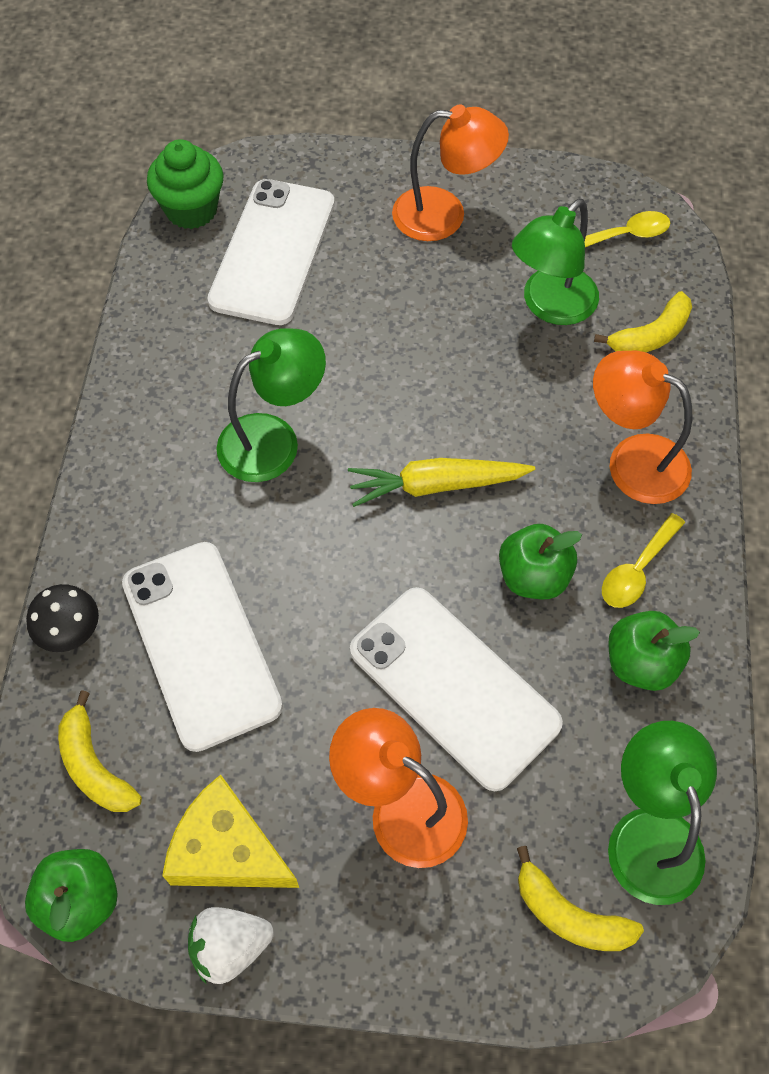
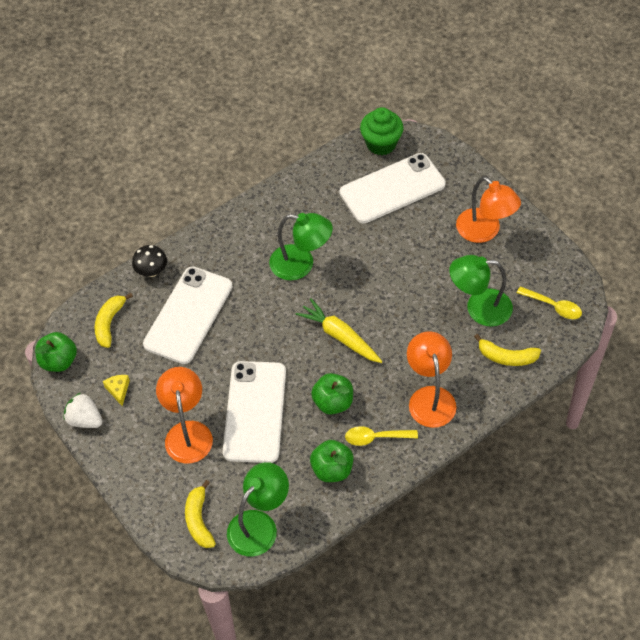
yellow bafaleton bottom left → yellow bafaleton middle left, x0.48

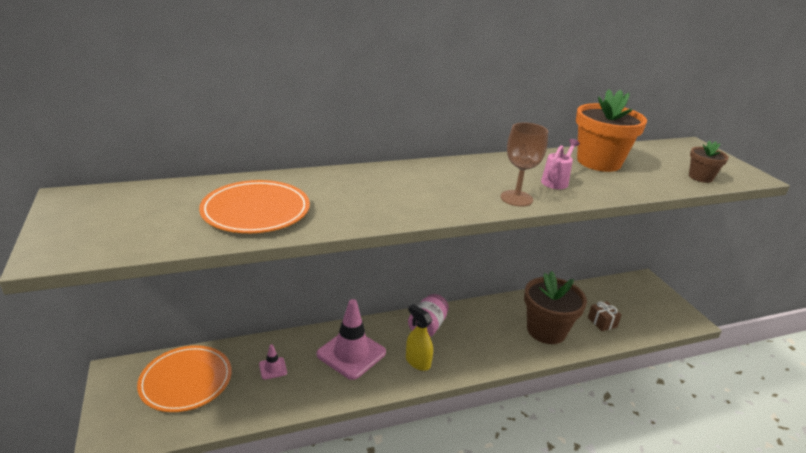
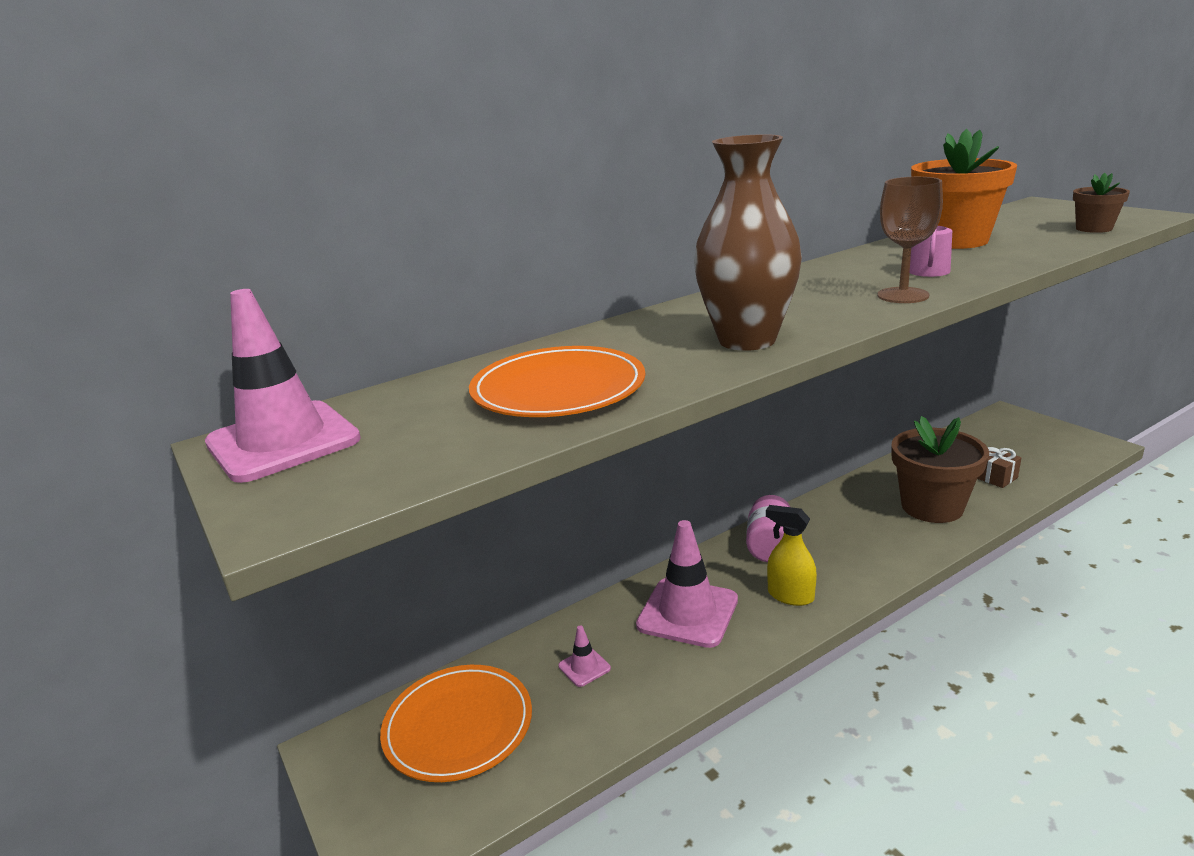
- → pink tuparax (no. 1 from left) middle left
- → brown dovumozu top centre

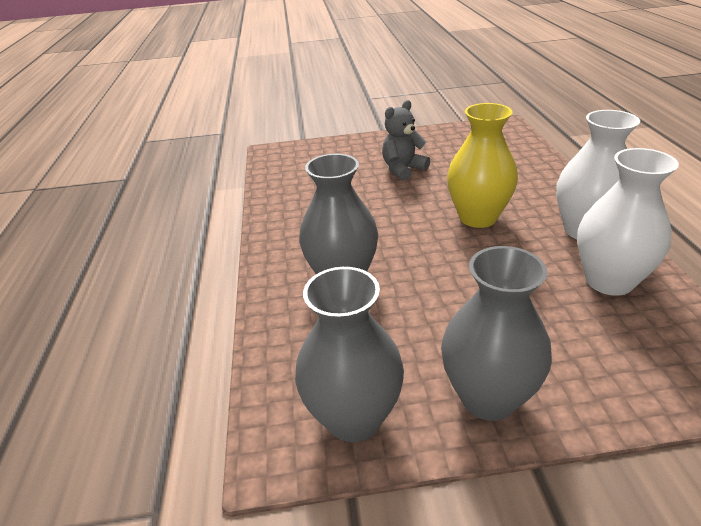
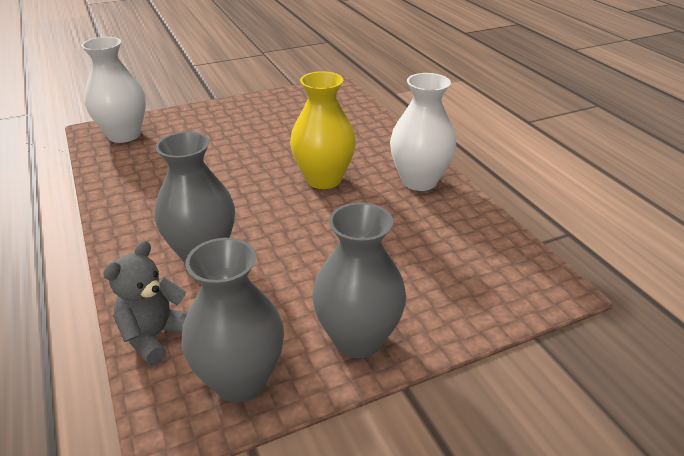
white dovumozu (no. 2 from left in the first image) middle right → white dovumozu (no. 1 from left) top left, shifted
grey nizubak top centre → grey nizubak middle left, shifted

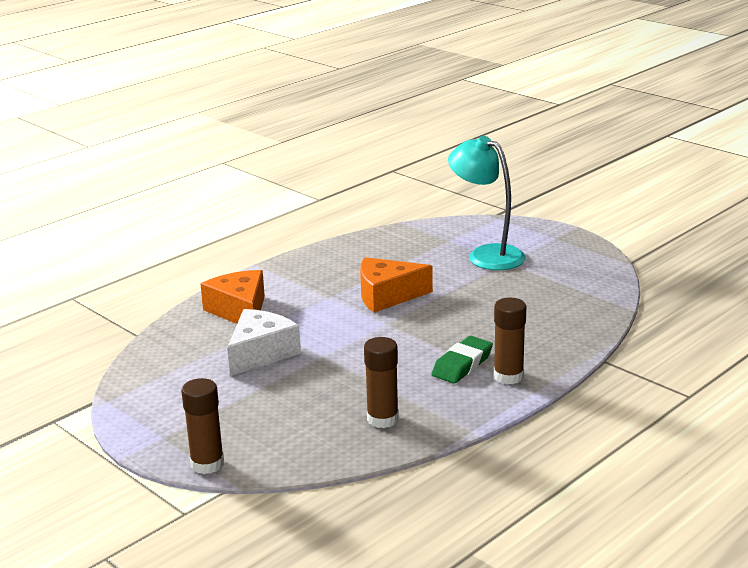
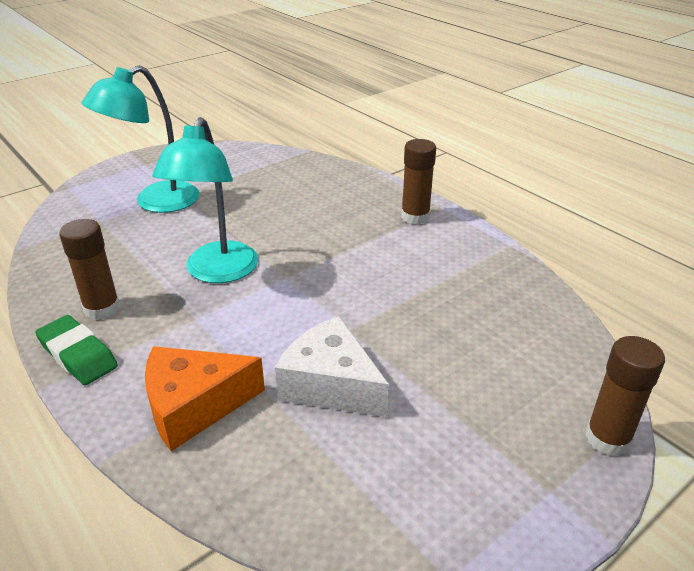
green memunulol centre → green memunulol middle left, shifted
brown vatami (no. 2 from left in the first image) bottom centre → brown vatami (no. 1 from left) middle left, shifted
orange bafaleton (no. 2 from left) centre → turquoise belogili (no. 2 from left) middle left

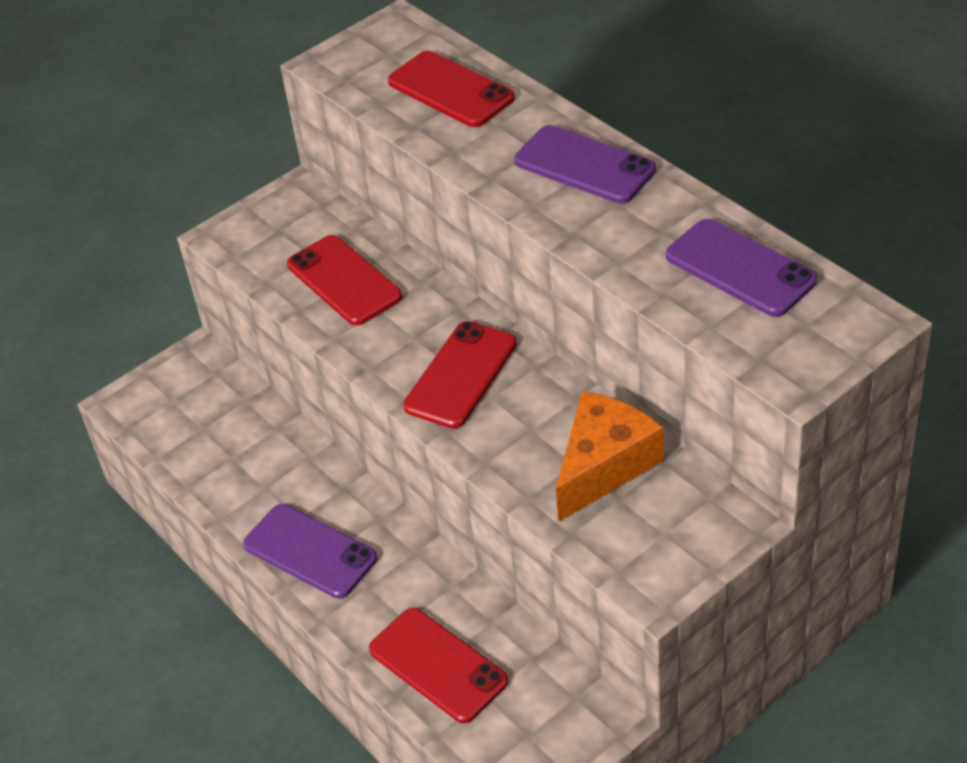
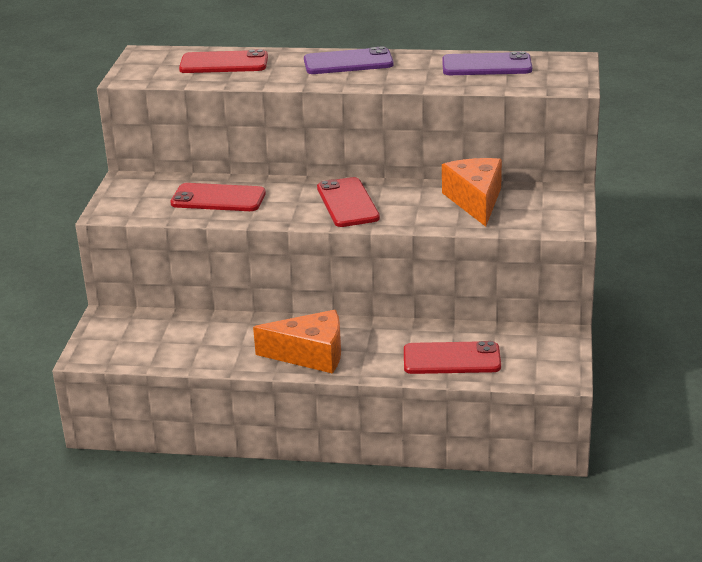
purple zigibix (no. 1 from left) bottom left → orange bafaleton (no. 1 from left) centre

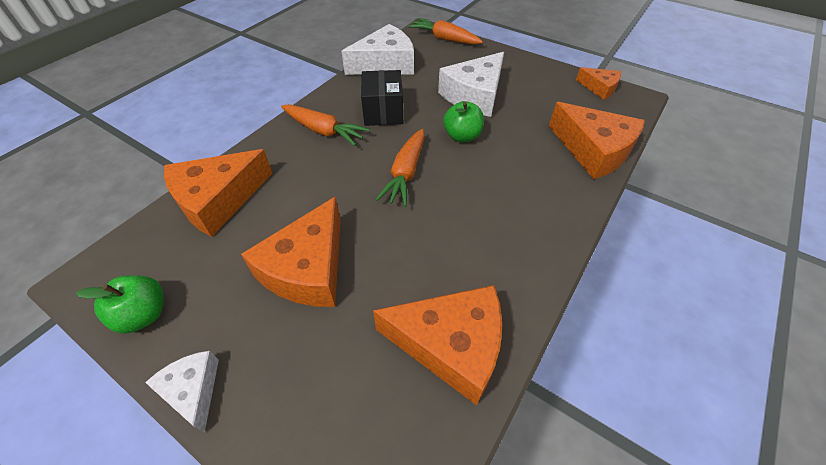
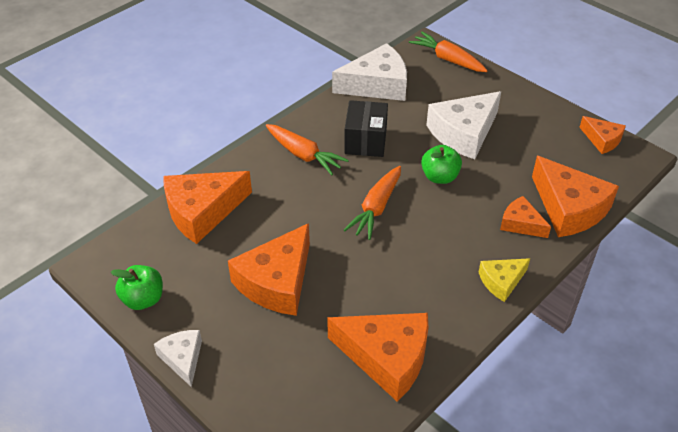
- → yellow bafaleton middle right
- → orange bafaleton (no. 4 from left) middle right

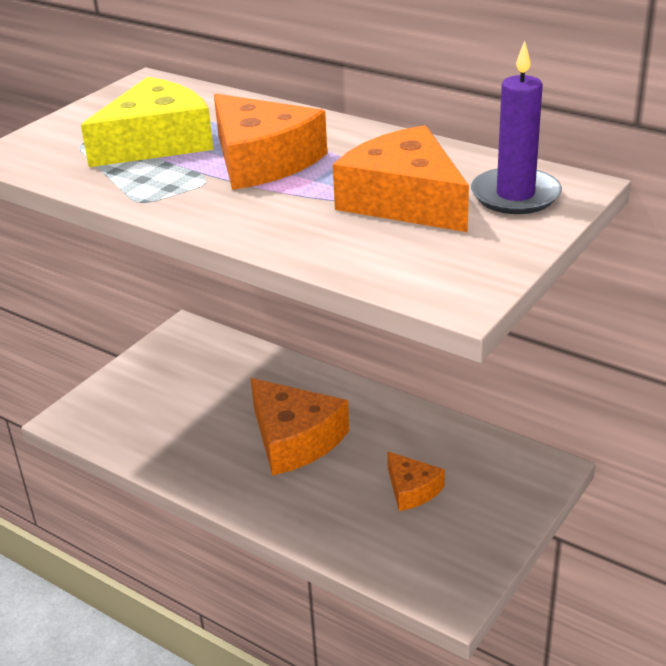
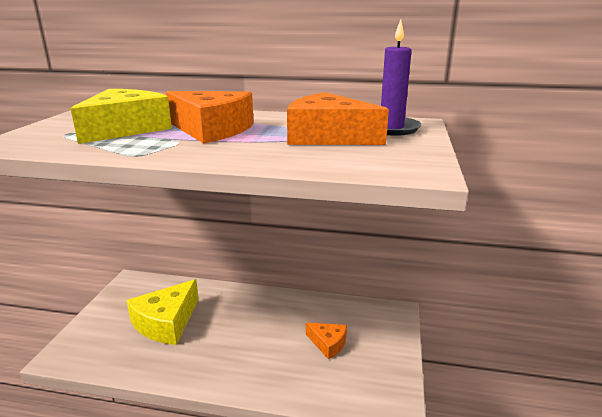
- → yellow bafaleton (no. 2 from left) bottom left
orange bafaleton (no. 2 from left) centre → -

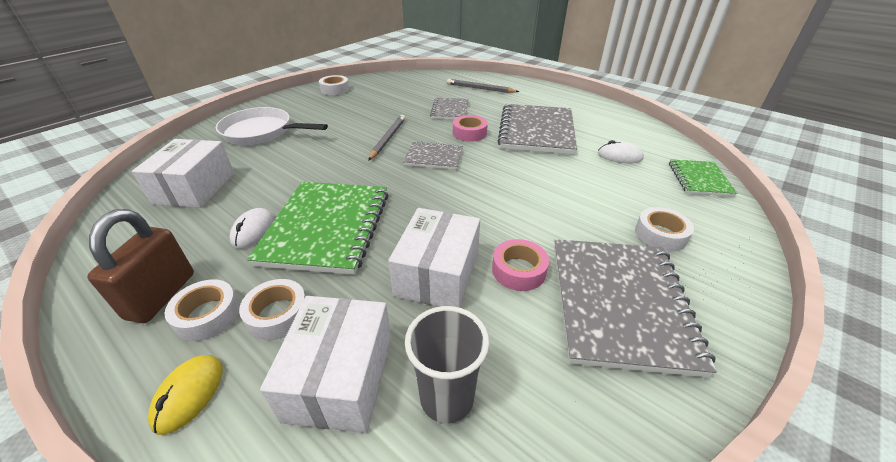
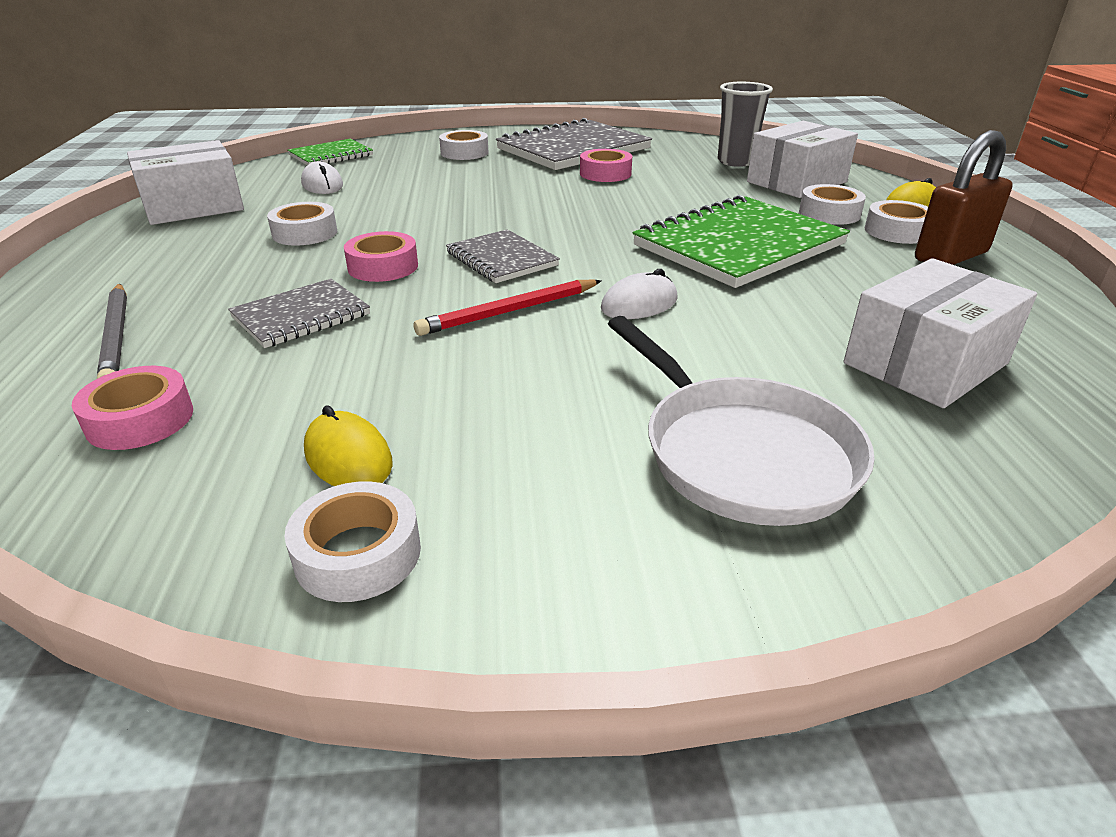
- → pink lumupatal (no. 1 from left) middle left
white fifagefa (no. 3 from left in the first image) centre → white fifagefa (no. 1 from left) top left, shifted
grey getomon (no. 3 from left) top centre → white lumupatal (no. 1 from left) top left
- → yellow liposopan (no. 1 from left) middle left
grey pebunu (no. 1 from left) top centre → red pebunu centre
white liposopan (no. 1 from left in the first image) middle left → white liposopan (no. 2 from left) centre, shifted

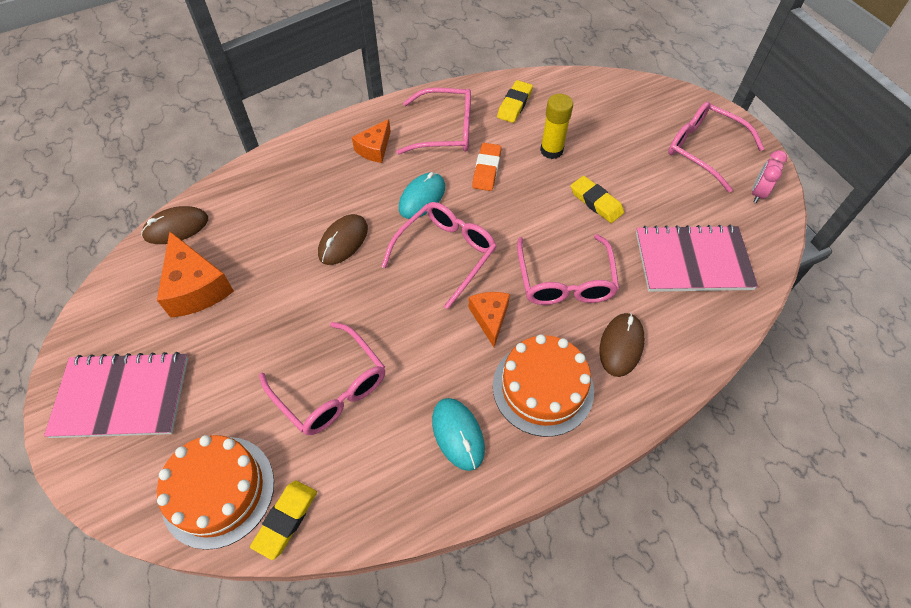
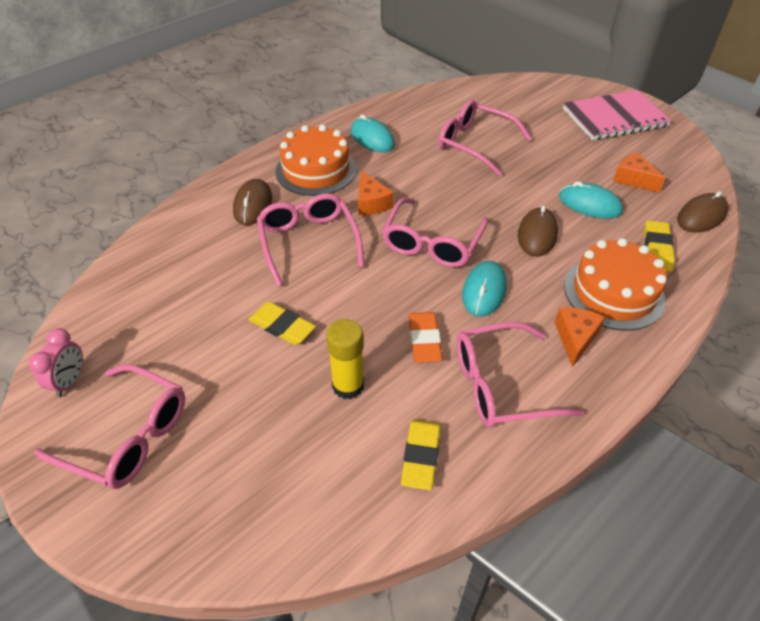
- → turquoise liposopan (no. 3 from left) top right
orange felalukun (no. 1 from left in the first image) bottom left → orange felalukun (no. 2 from left) middle right, shifted
orange bafaleton (no. 1 from left in the first image) middle left → orange bafaleton (no. 3 from left) top right, x0.62
yellow memunulol (no. 1 from left in the first image) bottom left → yellow memunulol (no. 3 from left) middle right, shifted
pink getomon (no. 2 from left) middle right → -

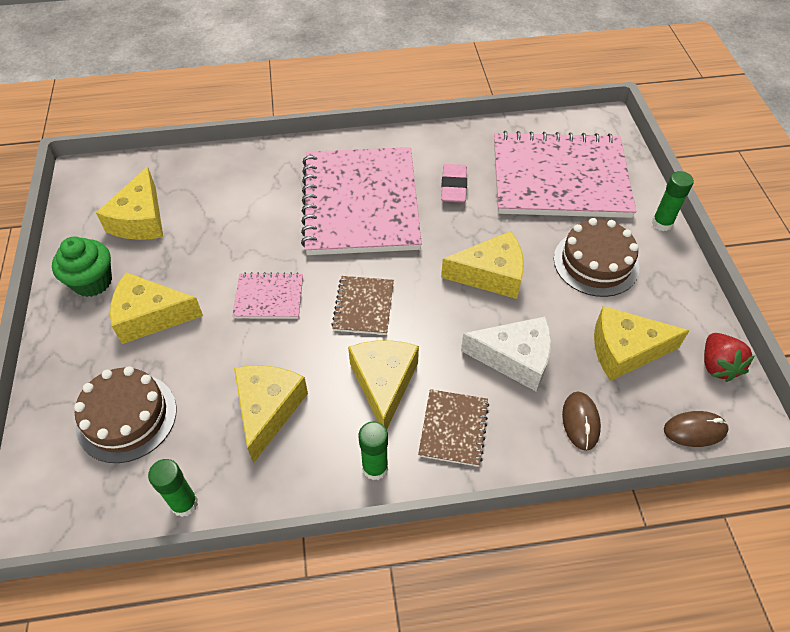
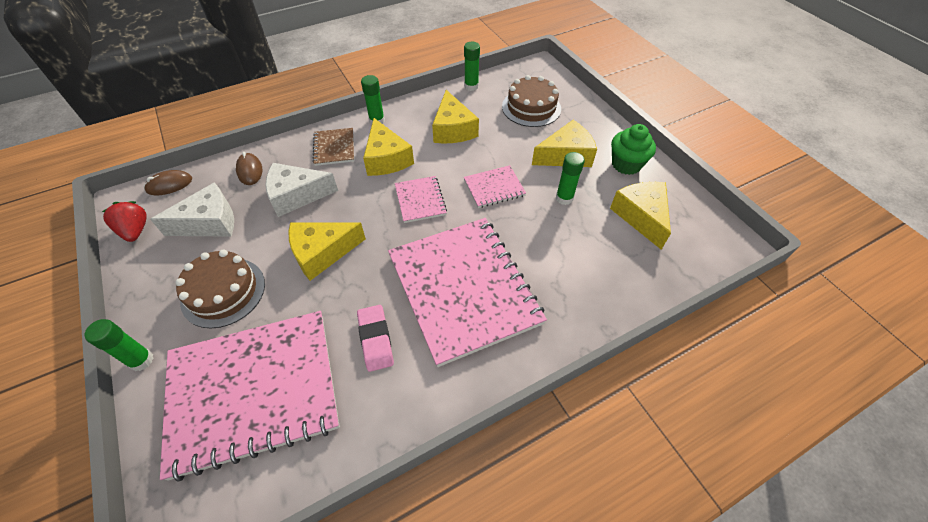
yellow bafaleton (no. 6 from left) middle right → white bafaleton (no. 1 from left) middle left
brown getomon (no. 1 from left) centre → pink getomon (no. 2 from left) centre
- → green vatami (no. 4 from left) centre

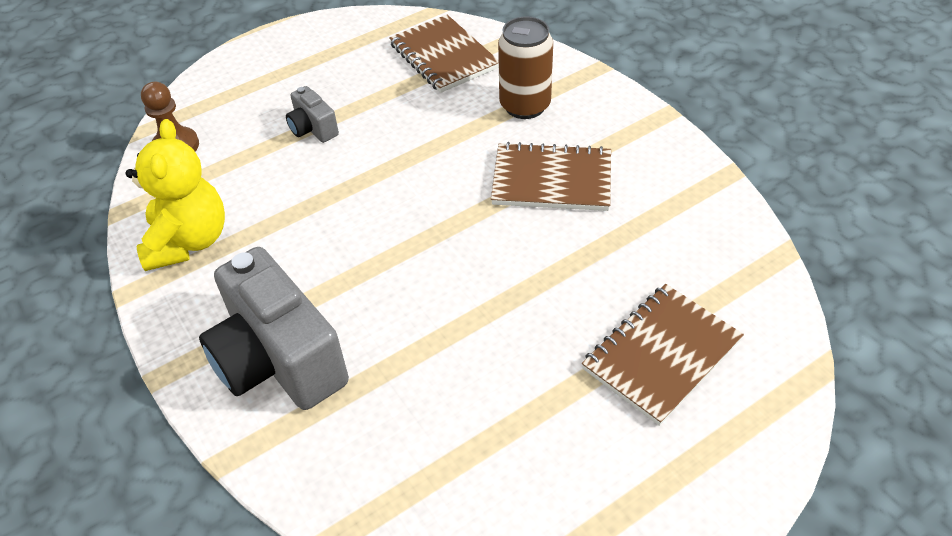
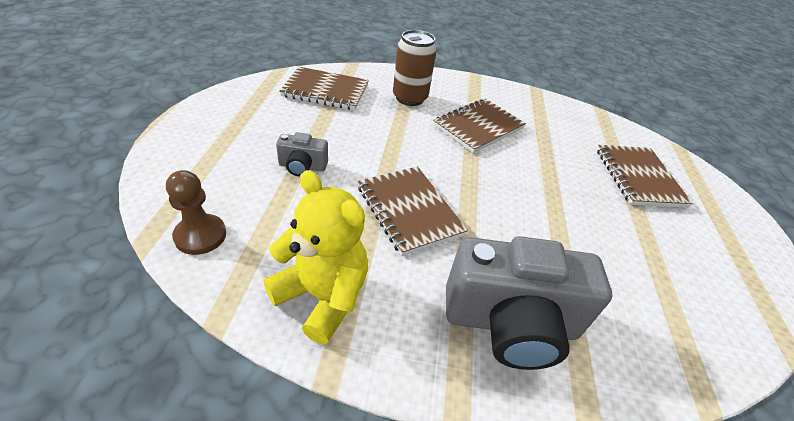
- → brown getomon (no. 2 from left) centre

